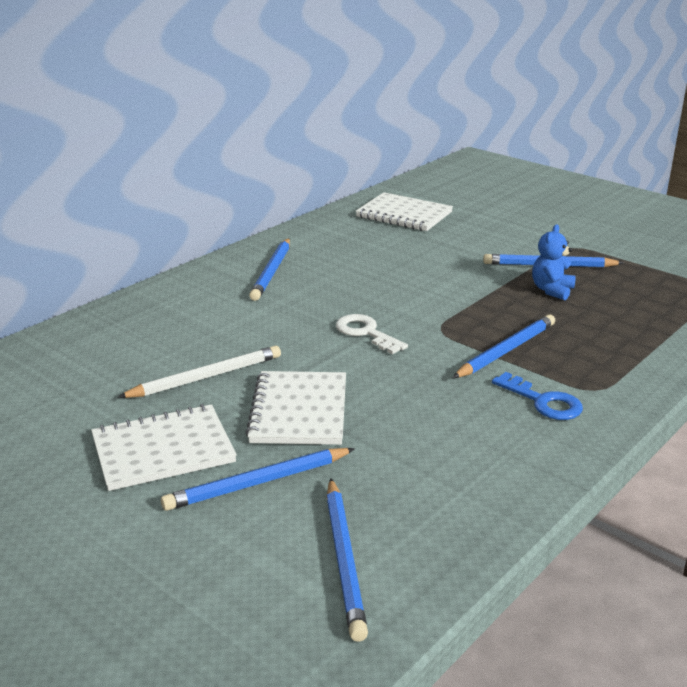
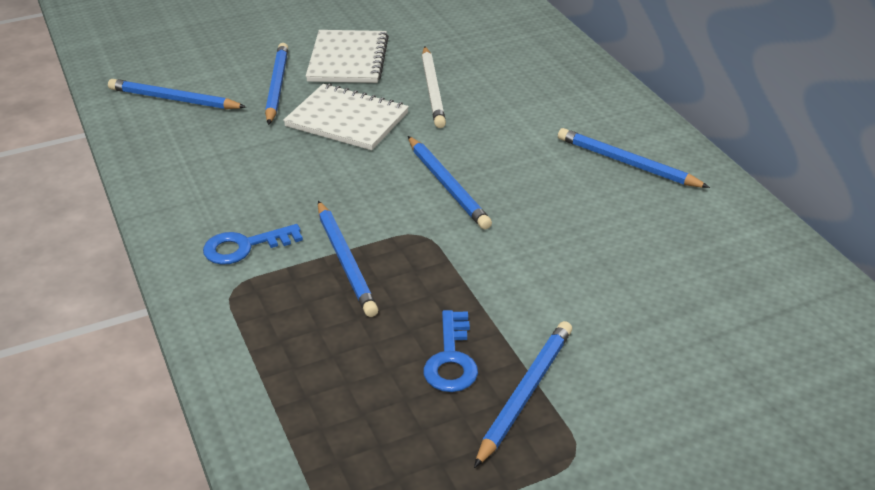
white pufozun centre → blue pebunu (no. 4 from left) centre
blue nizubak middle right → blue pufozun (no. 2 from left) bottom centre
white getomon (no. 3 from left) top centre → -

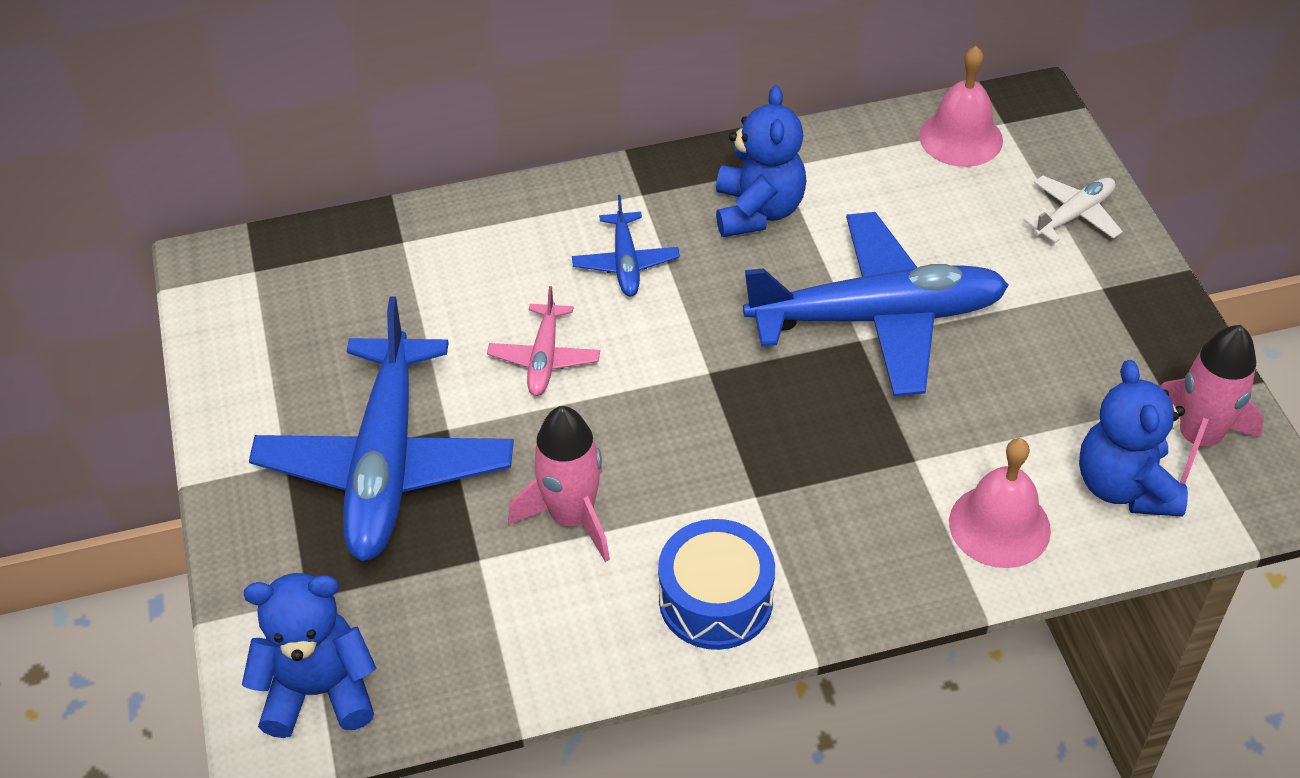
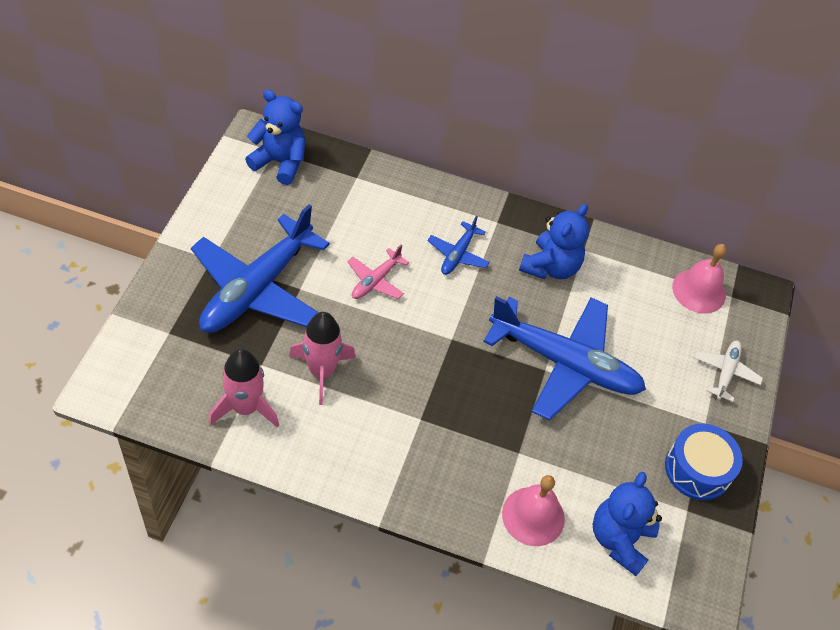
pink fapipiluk (no. 2 from left in the first image) middle right → pink fapipiluk (no. 1 from left) middle left, shifted
blue nizubak (no. 1 from left) bottom left → blue nizubak (no. 1 from left) top left, shifted
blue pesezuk bottom centre → blue pesezuk bottom right, shifted
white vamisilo top right → white vamisilo middle right, 60 degrees counterclockwise

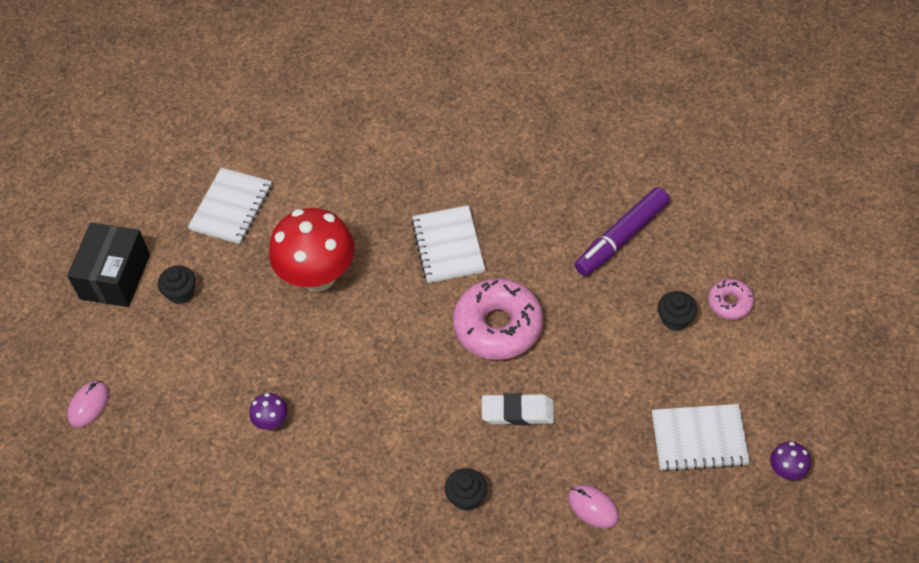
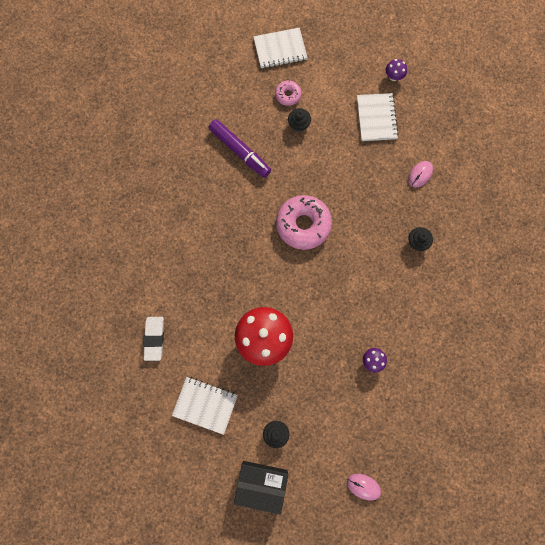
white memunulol bottom centre → white memunulol middle left, shifted
white getomon (no. 2 from left) centre → white getomon (no. 2 from left) top centre, shifted

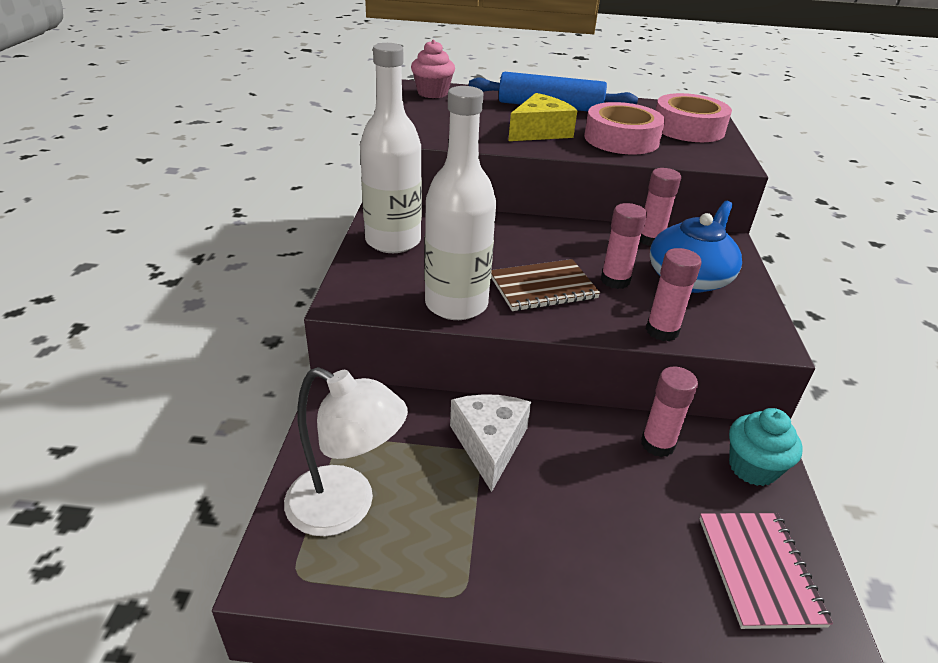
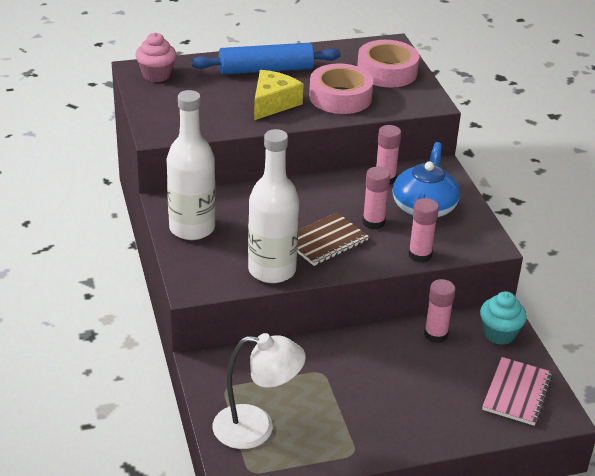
pink getomon bottom right, 45 degrees clockwise
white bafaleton bottom centre → -

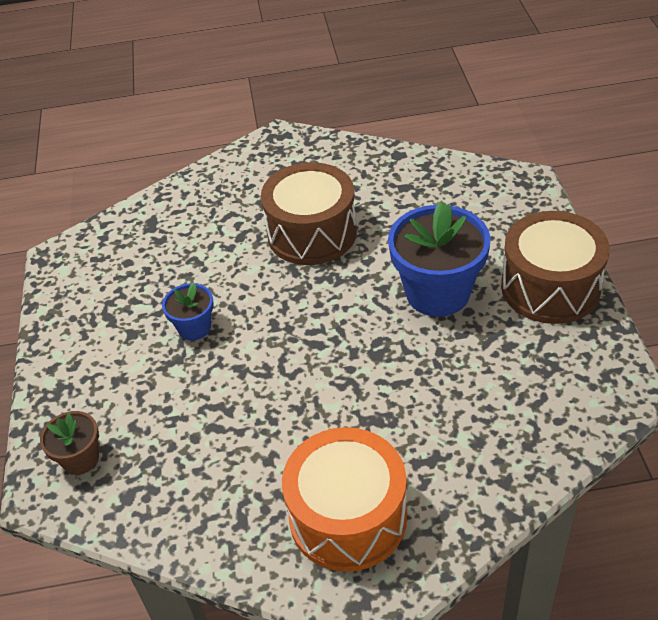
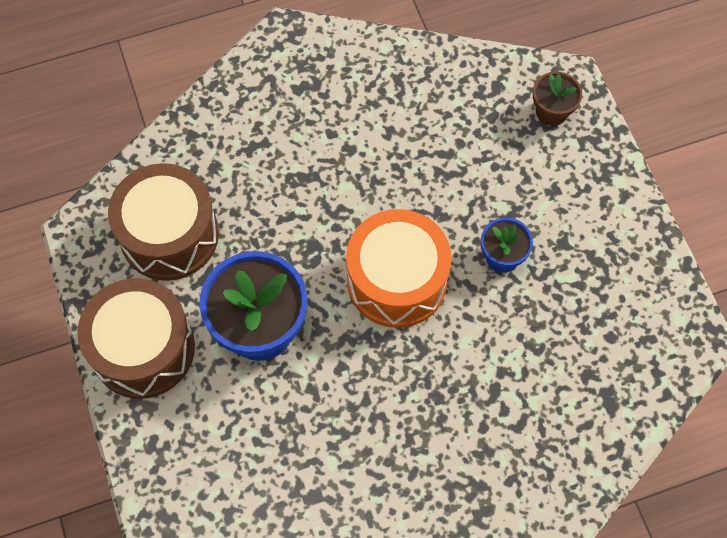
brown pesezuk (no. 1 from left in the first image) centre → brown pesezuk (no. 2 from left) middle left, shifted
orange pesezuk bottom centre → orange pesezuk centre, shifted

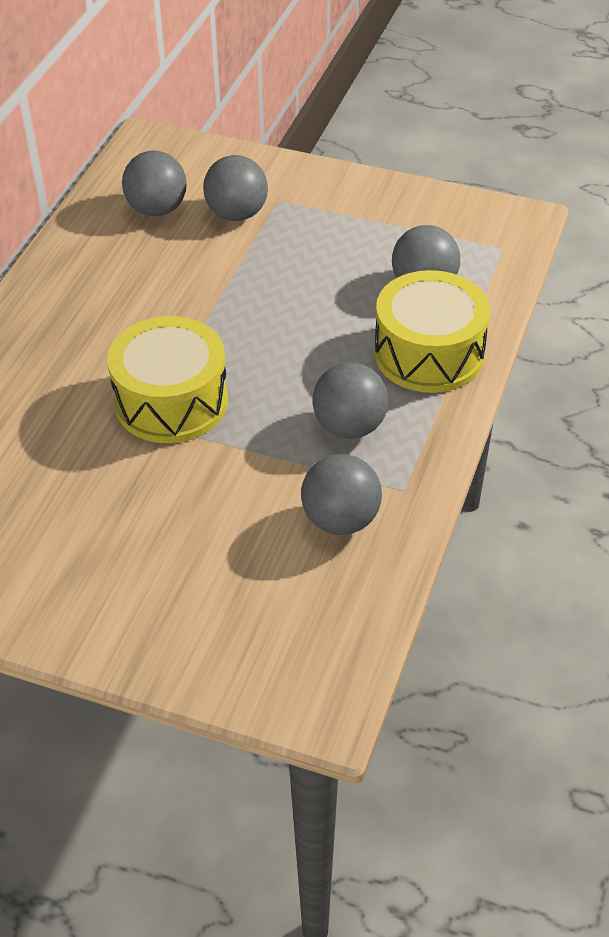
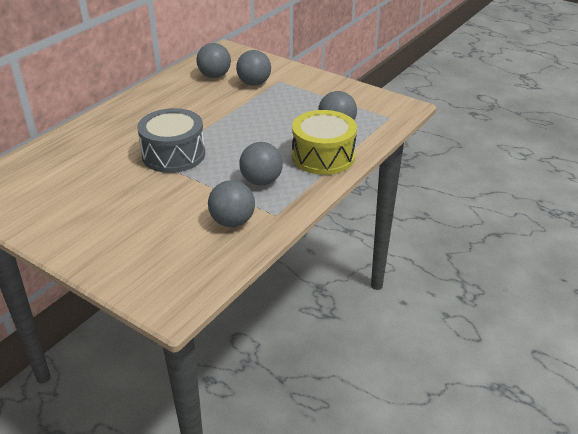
yellow pesezuk (no. 1 from left) middle left → grey pesezuk top left

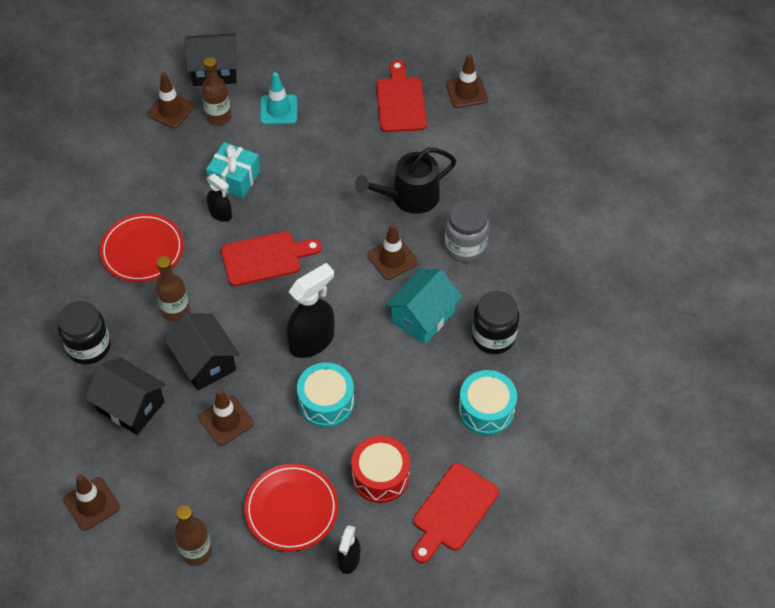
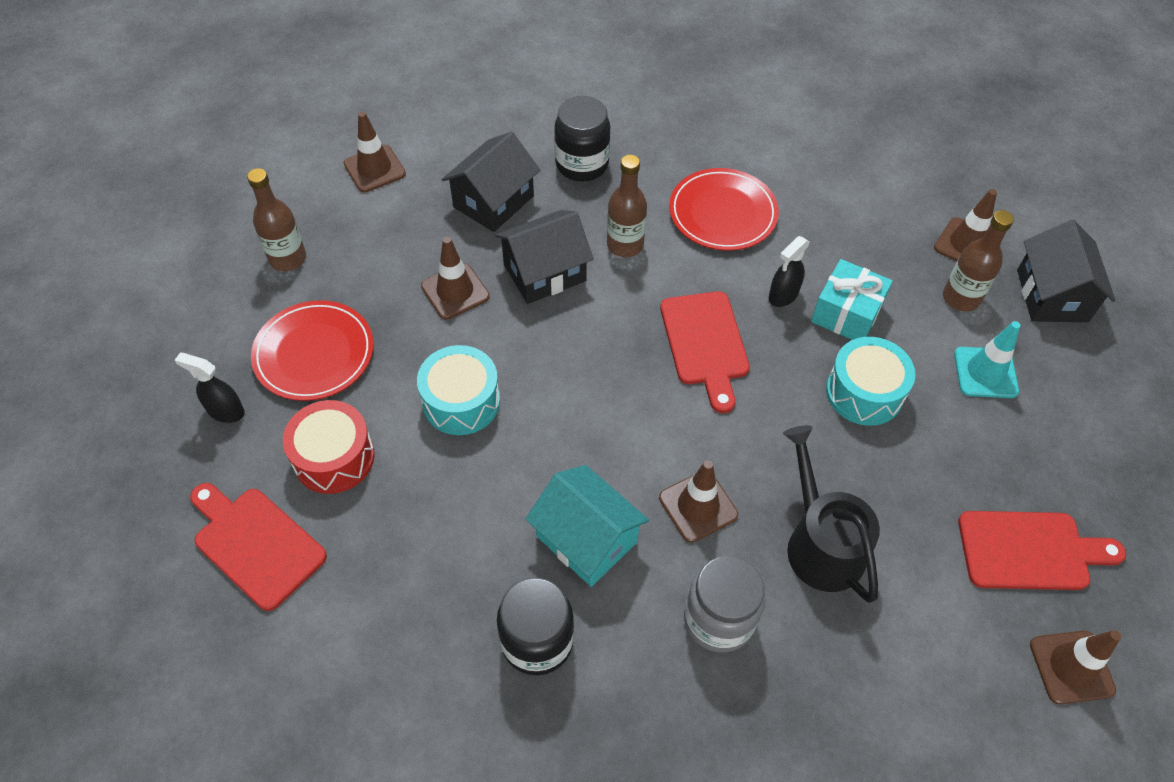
turquoise pesezuk (no. 2 from left) centre → turquoise pesezuk (no. 2 from left) middle right, shifted
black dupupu (no. 2 from left) centre → -

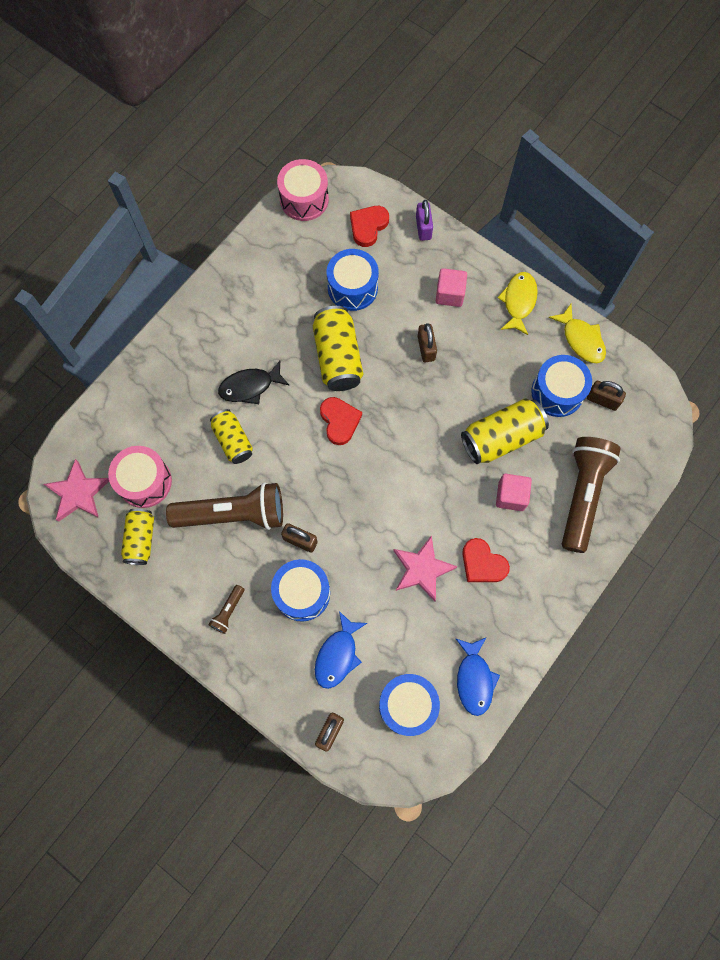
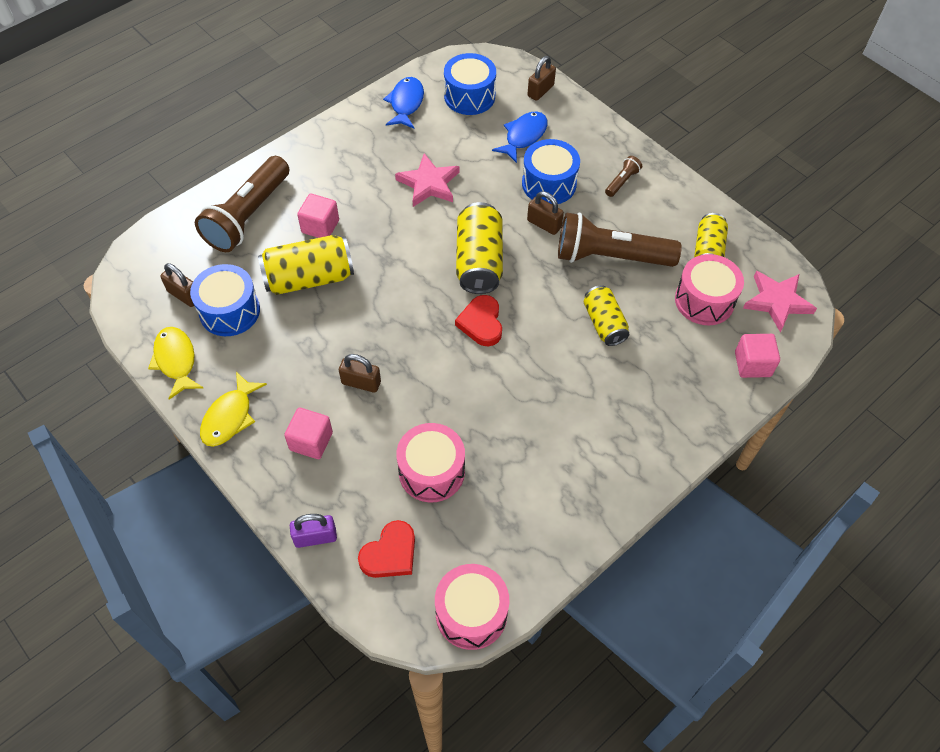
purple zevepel top centre → purple zevepel bottom left, 75 degrees clockwise
brown zevepel (no. 3 from left in the first image) centre → brown zevepel (no. 2 from left) centre, 75 degrees counterclockwise
blue pesezuk (no. 2 from left) top centre → pink pesezuk (no. 1 from left) centre
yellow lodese (no. 3 from left in the first image) centre → yellow lodese (no. 2 from left) top centre, shifted
- → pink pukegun (no. 3 from left) middle right
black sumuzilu centre → -
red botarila (no. 3 from left) middle right → -

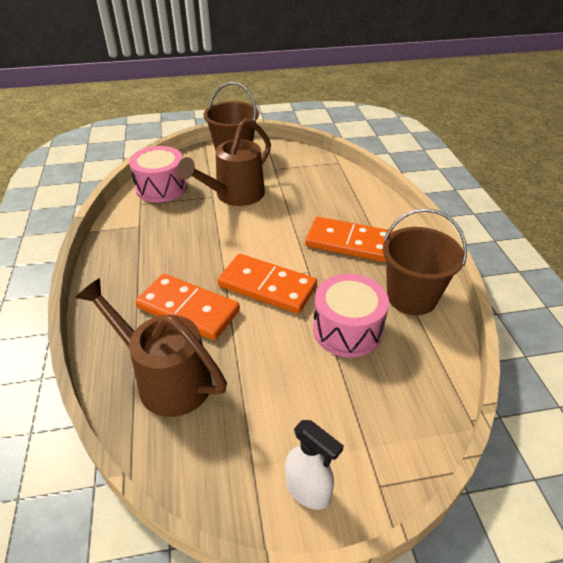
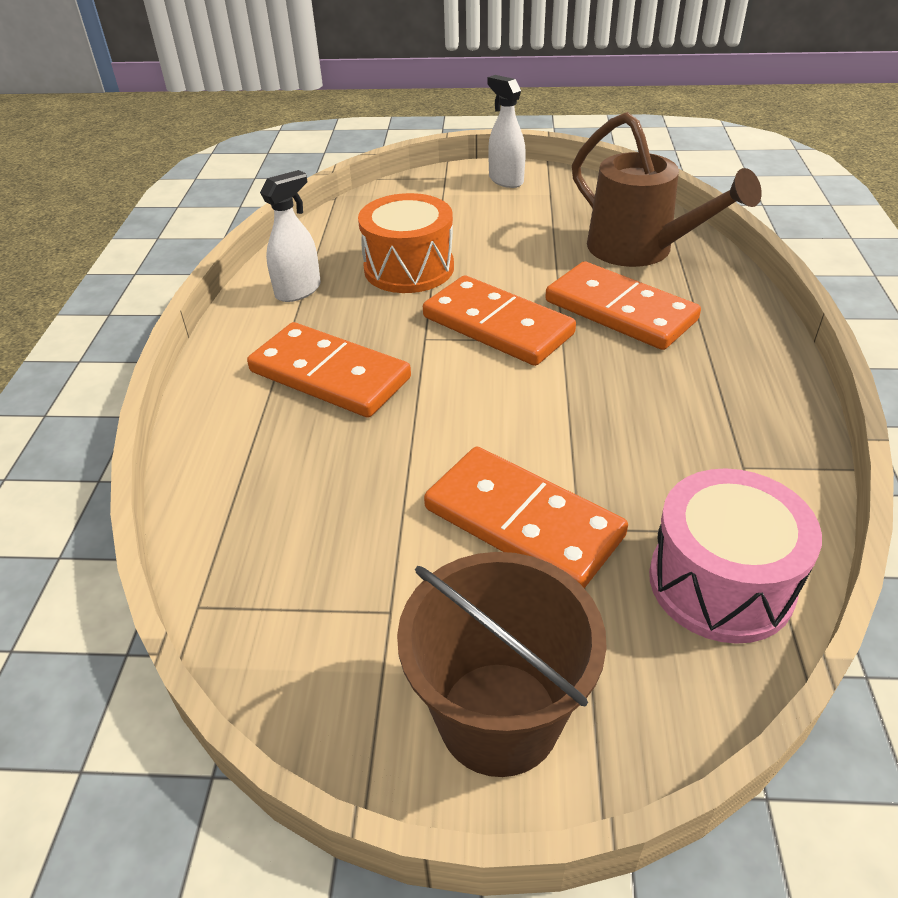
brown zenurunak (no. 2 from left) middle right → white dupupu (no. 1 from left) top left
pink pesezuk (no. 2 from left) centre → orange pesezuk top centre
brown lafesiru (no. 2 from left) top centre → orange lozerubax (no. 3 from left) centre

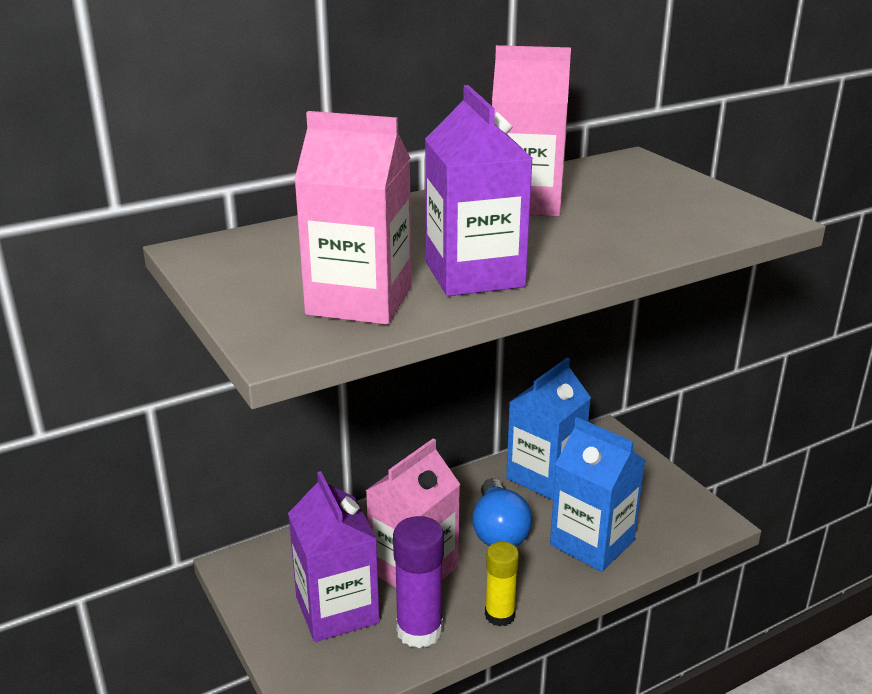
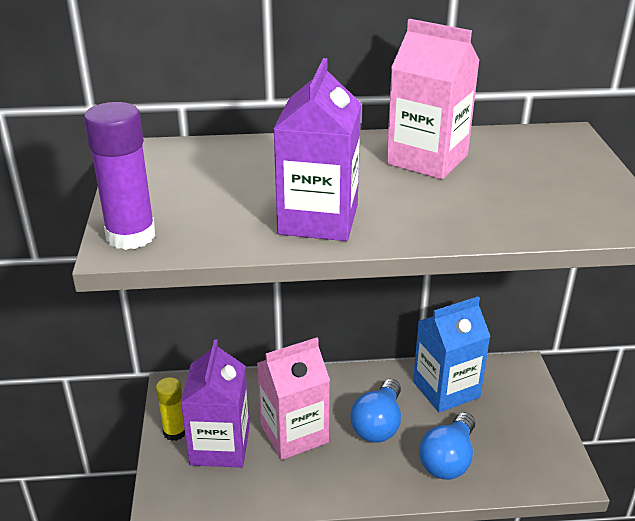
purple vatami bottom centre → purple vatami middle left, shifted
yellow vatami bottom centre → yellow vatami bottom left, shifted
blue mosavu (no. 2 from left) bottom right → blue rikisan (no. 2 from left) bottom right
pink mosavu (no. 1 from left) top centre → -

